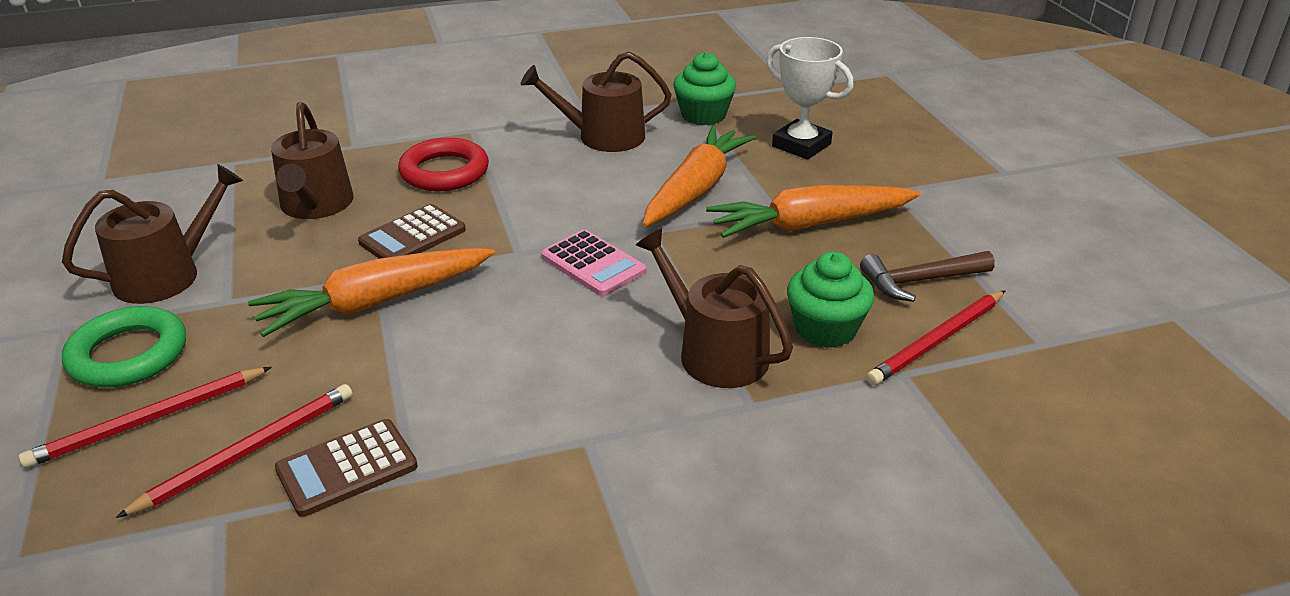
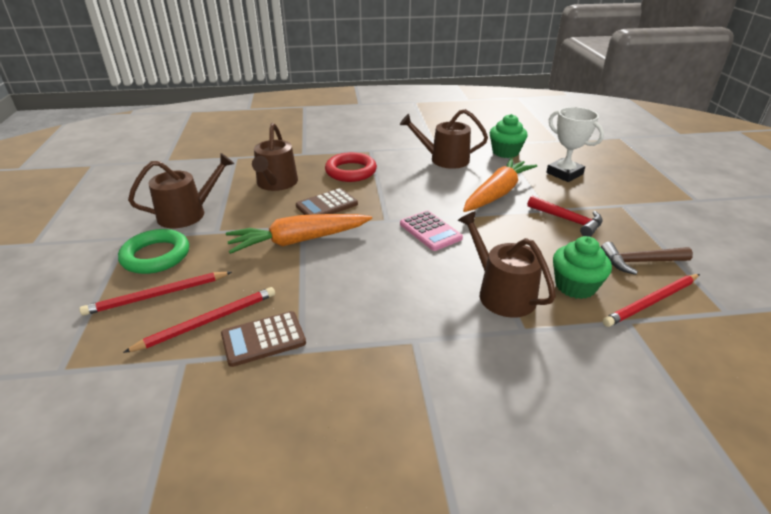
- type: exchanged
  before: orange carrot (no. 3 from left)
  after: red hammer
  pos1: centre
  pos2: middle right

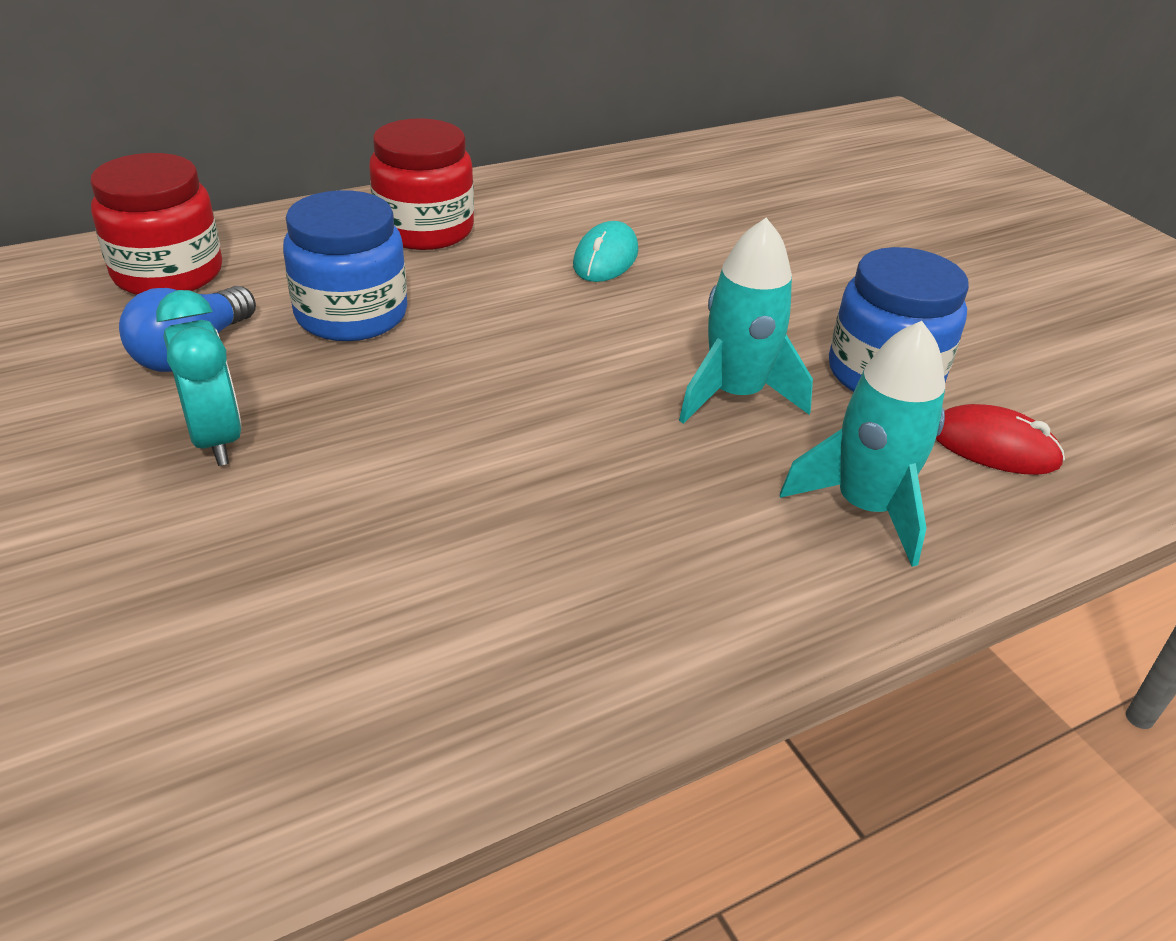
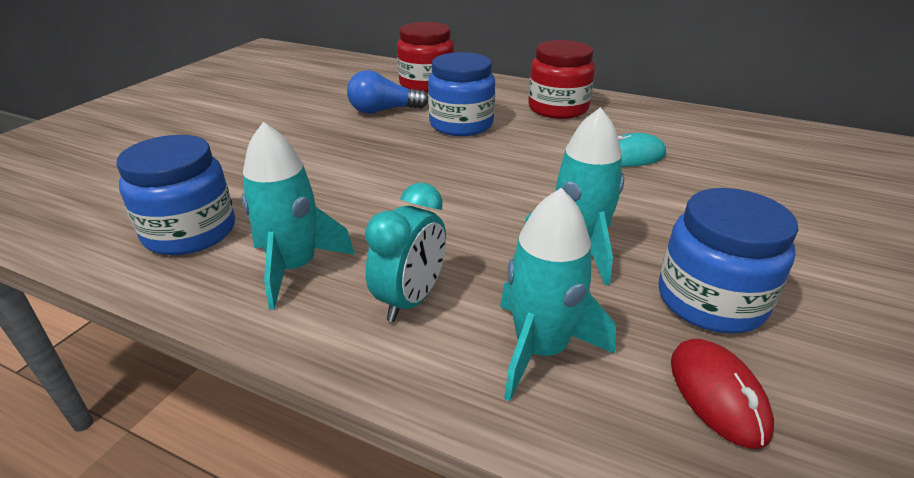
- type: appeared
  after: blue jar (no. 1 from left)
  pos2: middle left
- type: appeared
  after: turquoise rocket (no. 1 from left)
  pos2: middle left
- type: relocated
  before: turquoise clock
  pos1: middle left
  pos2: centre

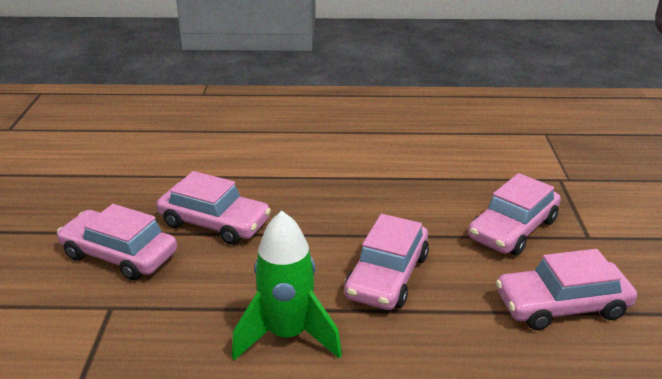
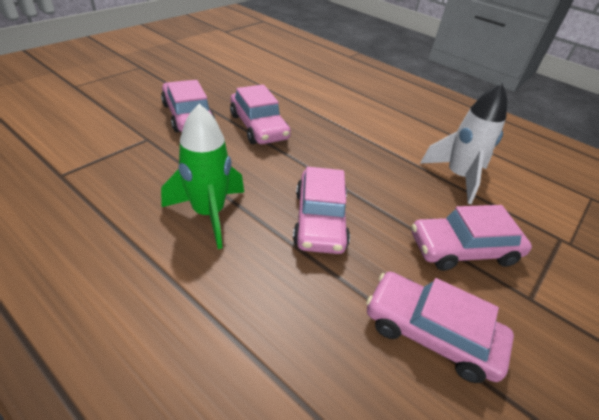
- type: spun
  before: pink car (no. 3 from left)
  pos1: bottom centre
  pos2: centre
  turn: -60
- type: appeared
  after: white rocket
  pos2: middle right

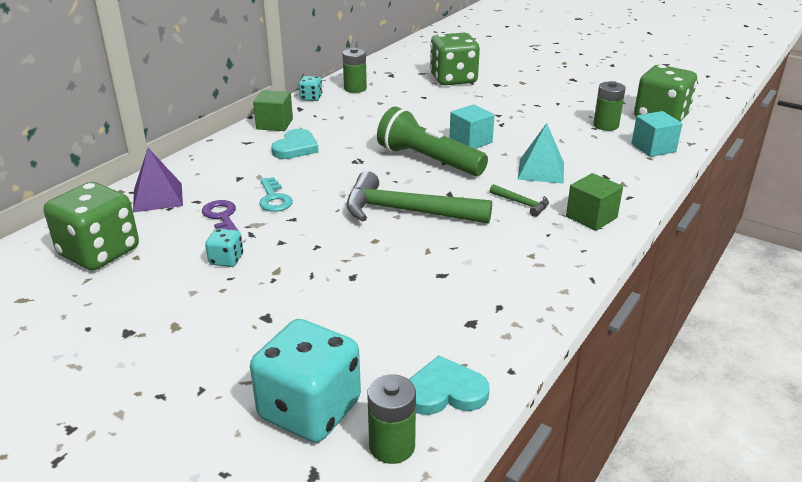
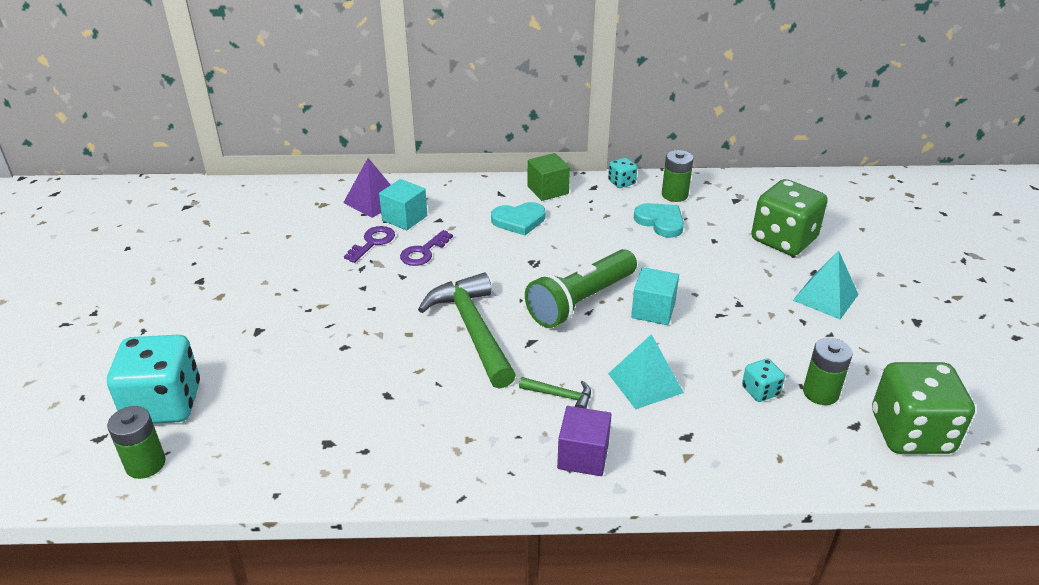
- type: relocated
  before: turquoise cube (no. 2 from left in the first image)
  after: turquoise cube (no. 1 from left)
  pos1: top right
  pos2: centre
- type: colour
  before: turquoise key
  after: purple key (no. 2 from left)
  pos1: centre
  pos2: centre
- type: spun
  before: green hammer (no. 2 from left)
  pos1: centre
  pos2: bottom centre
  turn: -75
- type: spun
  before: green flashlight
  pos1: top centre
  pos2: centre
  turn: -135
- type: colour
  before: green cube (no. 2 from left)
  after: purple cube
  pos1: middle right
  pos2: bottom centre
- type: relocated
  before: turquoise heart (no. 2 from left)
  pos1: bottom centre
  pos2: centre
- type: relocated
  before: turquoise dice (no. 1 from left in the first image)
  after: turquoise dice (no. 3 from left)
  pos1: middle left
  pos2: middle right
- type: appeared
  after: turquoise pyramid (no. 2 from left)
  pos2: middle right
- type: missing
  before: green dice (no. 1 from left)
  pos1: middle left

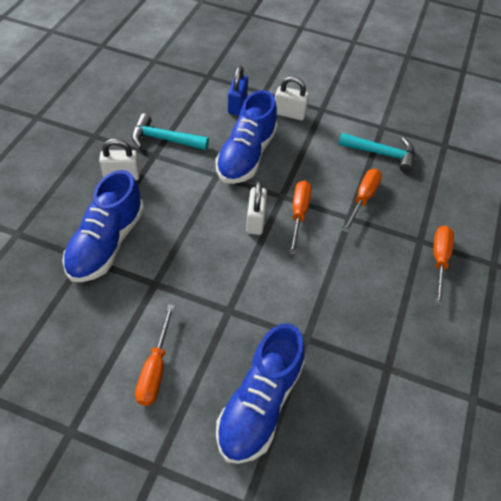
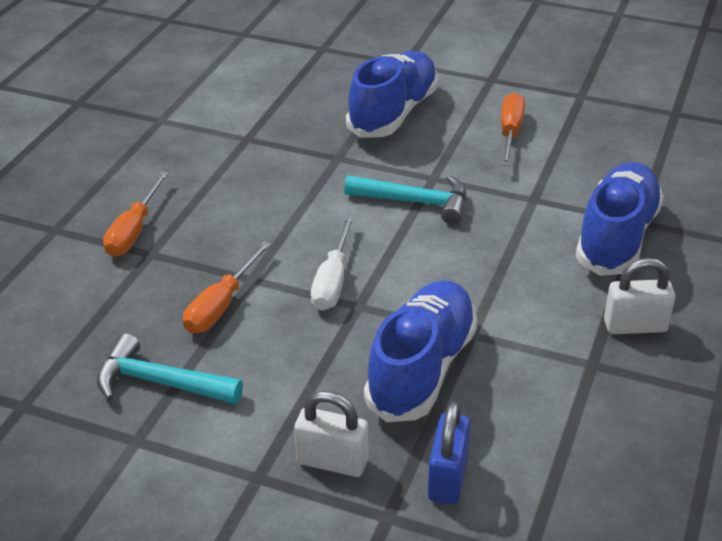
- type: colour
  before: orange screwdriver (no. 2 from left)
  after: white screwdriver
  pos1: centre
  pos2: centre
- type: relocated
  before: turquoise hammer (no. 1 from left in the first image)
  after: turquoise hammer (no. 2 from left)
  pos1: top centre
  pos2: centre
- type: missing
  before: white padlock (no. 2 from left)
  pos1: centre

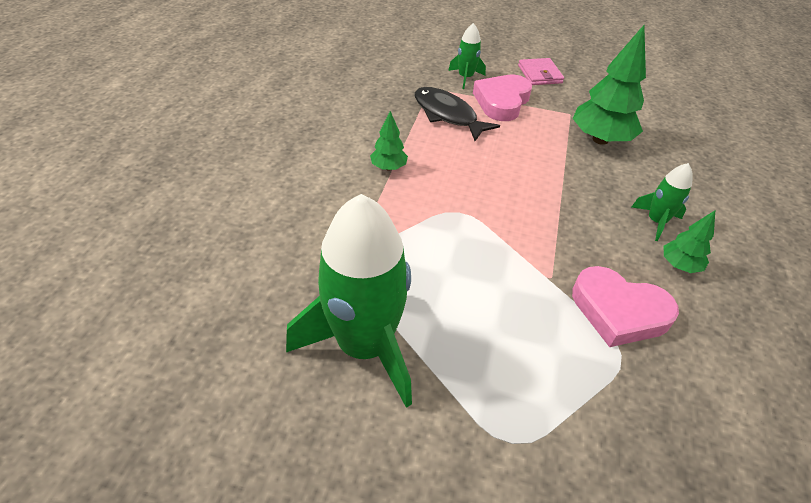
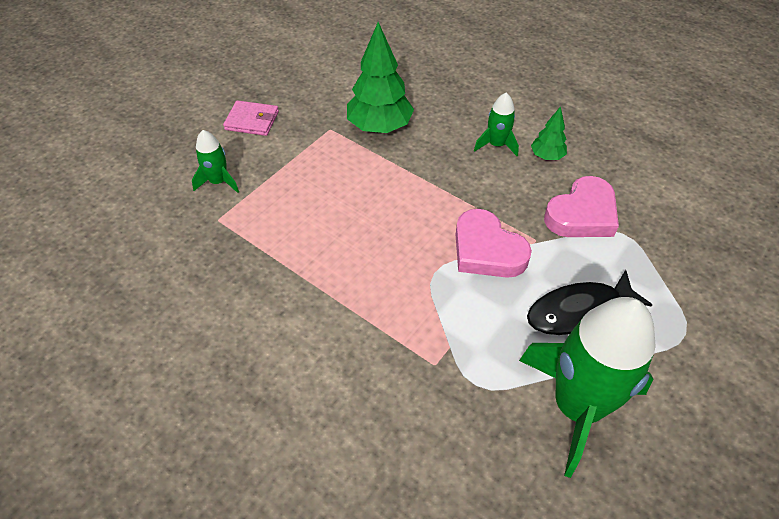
- type: relocated
  before: pink heart (no. 1 from left)
  pos1: top centre
  pos2: centre
- type: relocated
  before: black fish
  pos1: top centre
  pos2: middle right
- type: missing
  before: green tree (no. 1 from left)
  pos1: top centre

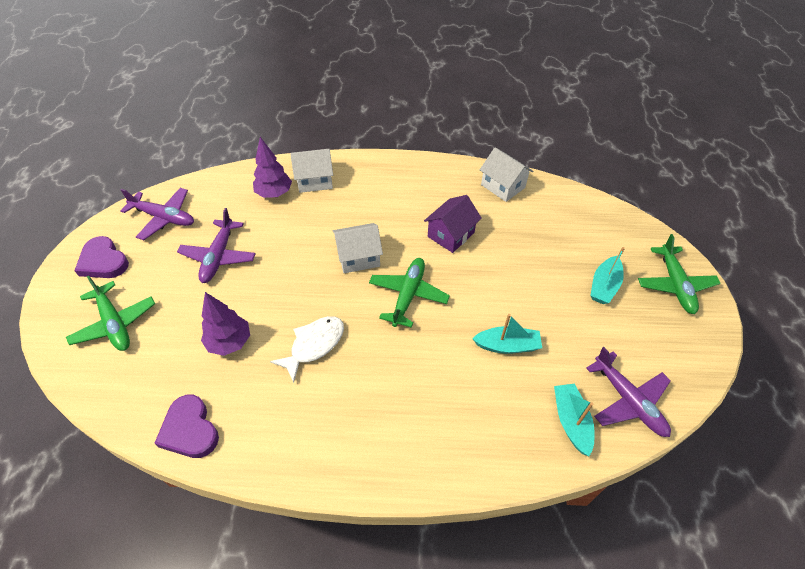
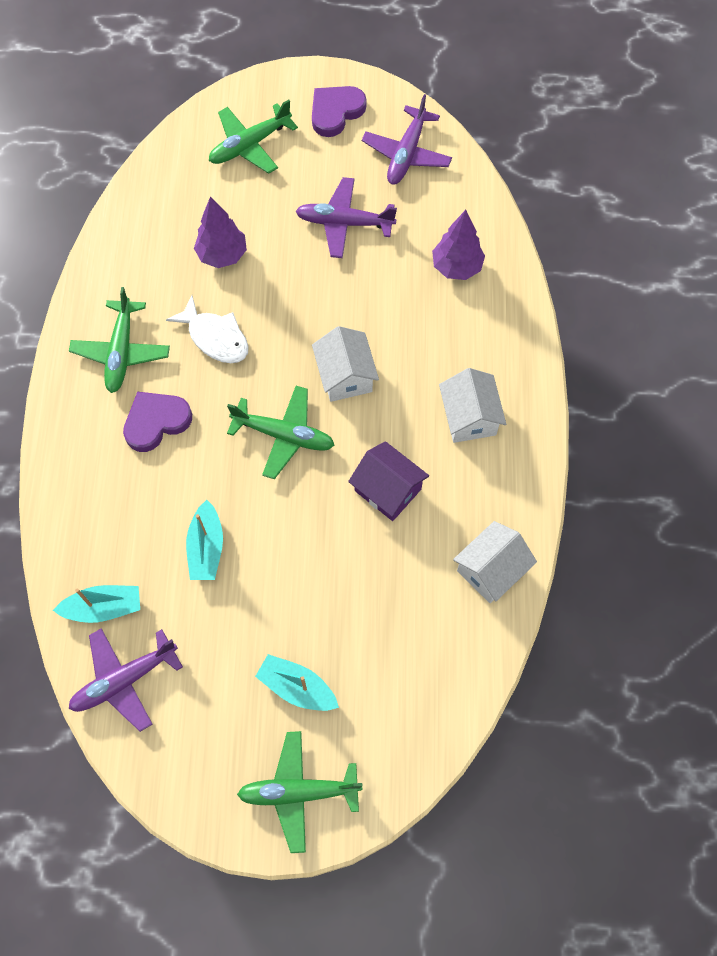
- type: appeared
  after: green plane (no. 1 from left)
  pos2: middle left
- type: relocated
  before: purple heart (no. 2 from left in the first image)
  after: purple heart (no. 1 from left)
  pos1: bottom left
  pos2: middle left
- type: relocated
  before: white house (no. 1 from left in the first image)
  after: white house (no. 2 from left)
  pos1: top centre
  pos2: centre

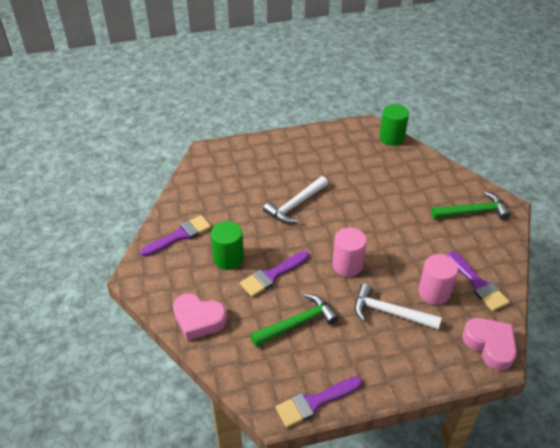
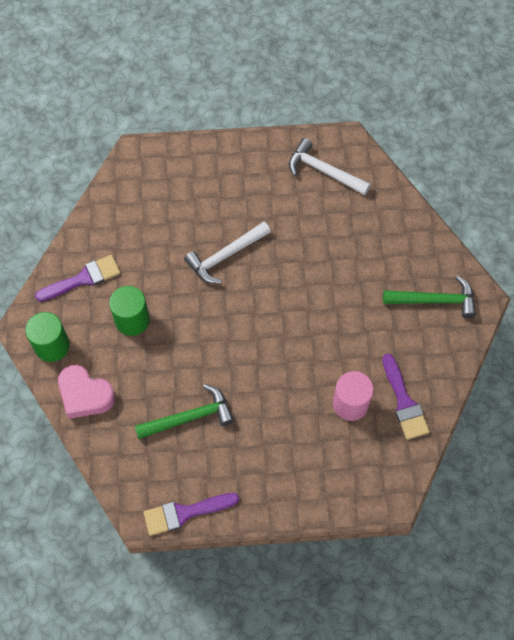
- type: relocated
  before: green cylinder (no. 2 from left in the first image)
  after: green cylinder (no. 1 from left)
  pos1: top right
  pos2: middle left
- type: relocated
  before: white hammer (no. 2 from left)
  pos1: bottom right
  pos2: top centre
- type: missing
  before: purple brush (no. 2 from left)
  pos1: centre
- type: missing
  before: pink cylinder (no. 1 from left)
  pos1: centre
- type: missing
  before: pink heart (no. 2 from left)
  pos1: bottom right

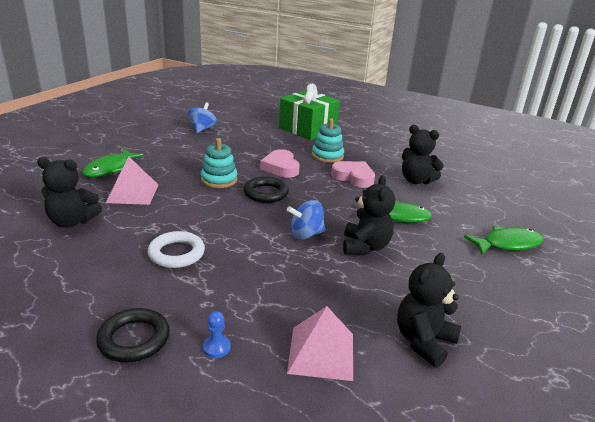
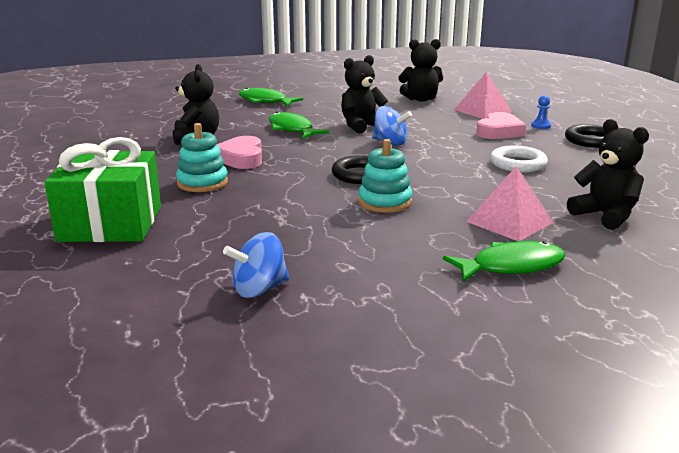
- type: relocated
  before: pink heart (no. 1 from left in the first image)
  after: pink heart (no. 2 from left)
  pos1: centre
  pos2: top right

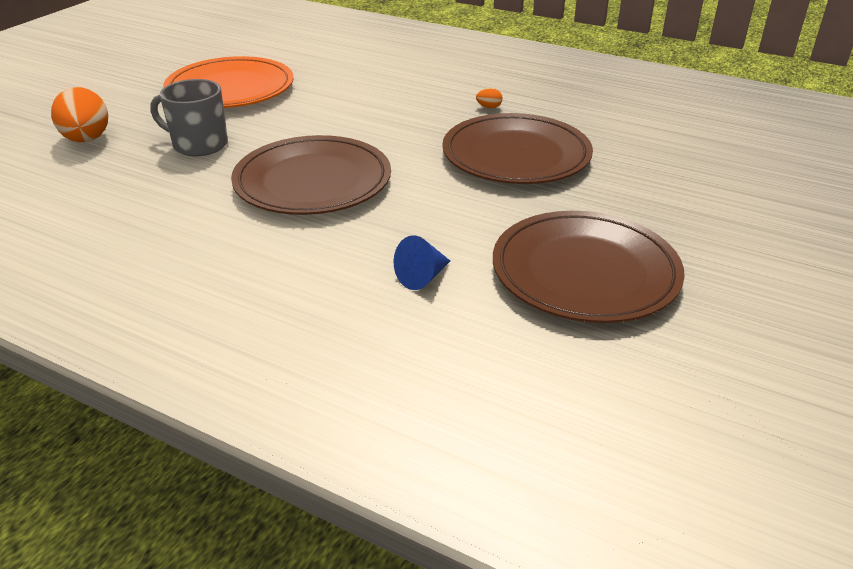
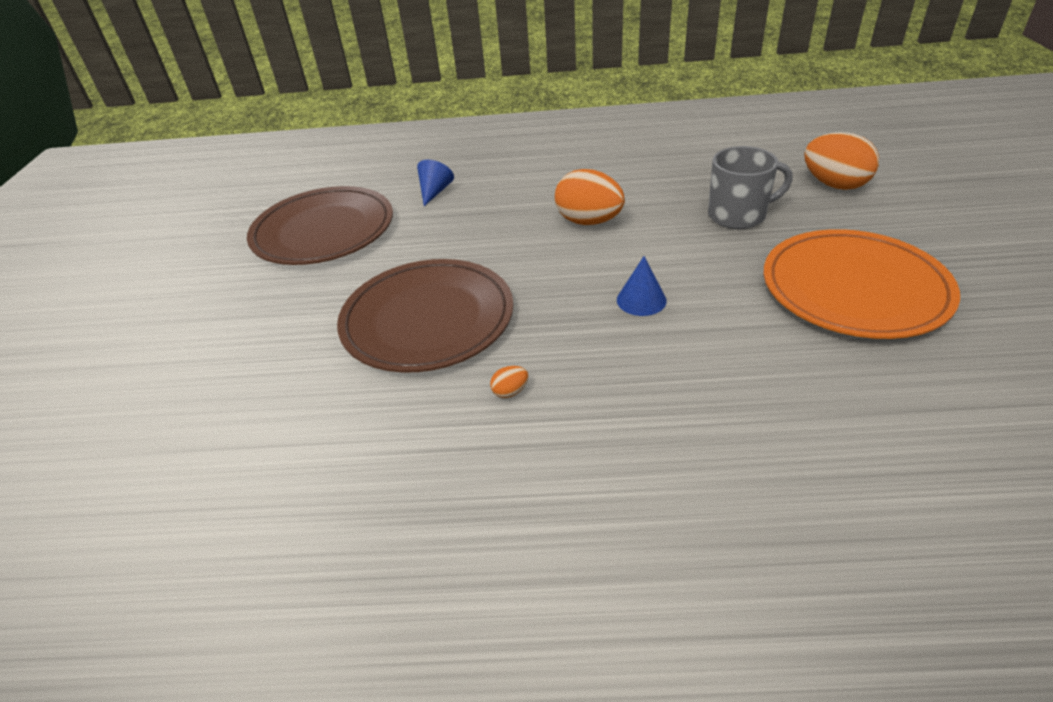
- type: exchanged
  before: brown plate (no. 1 from left)
  after: orange egg (no. 2 from left)
  pos1: top centre
  pos2: top centre
- type: appeared
  after: blue cone (no. 2 from left)
  pos2: centre

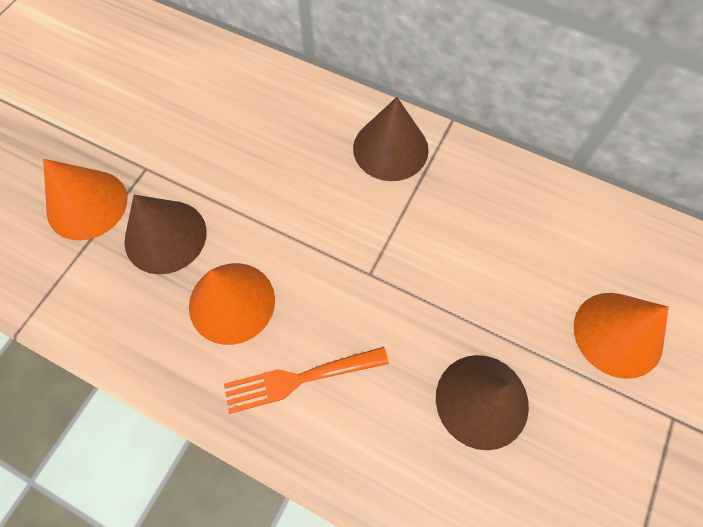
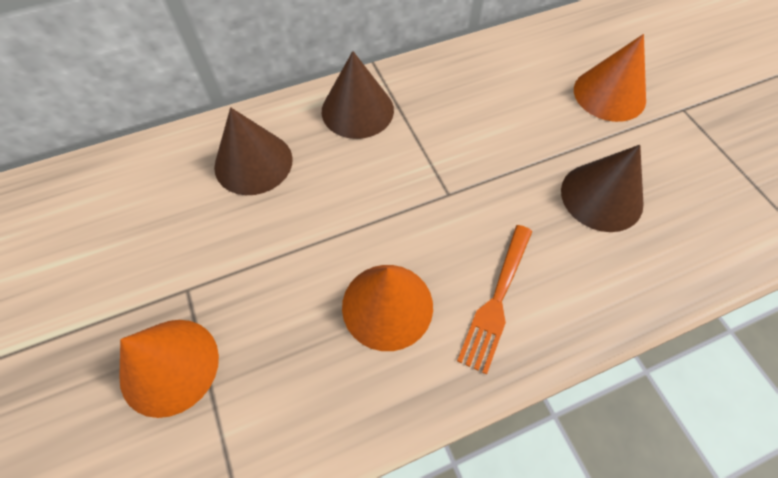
- type: relocated
  before: brown cone (no. 1 from left)
  pos1: middle left
  pos2: top left

